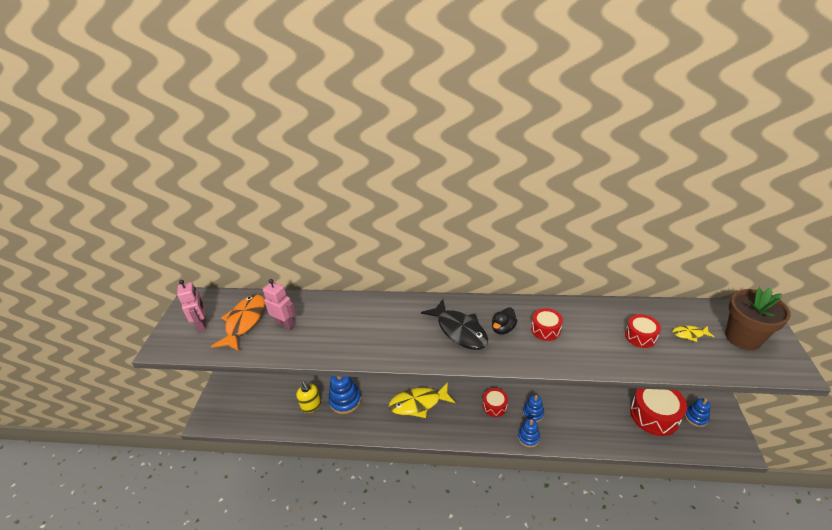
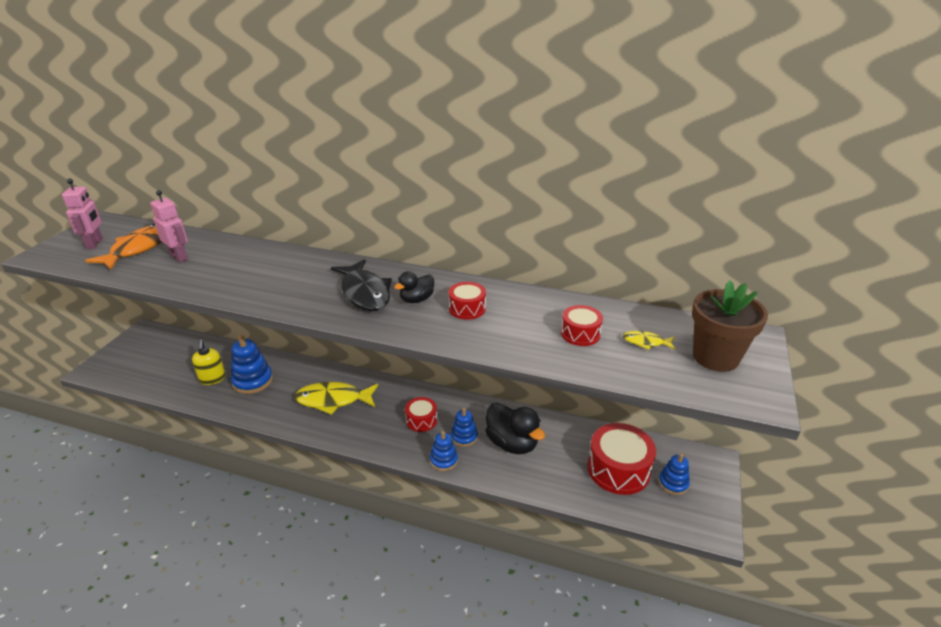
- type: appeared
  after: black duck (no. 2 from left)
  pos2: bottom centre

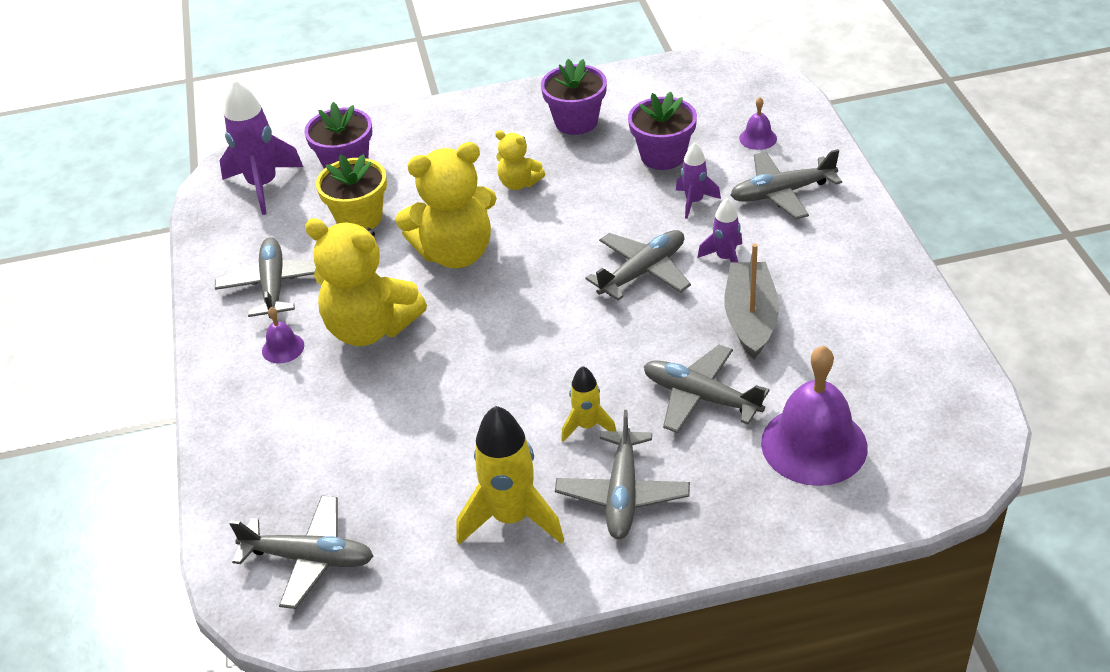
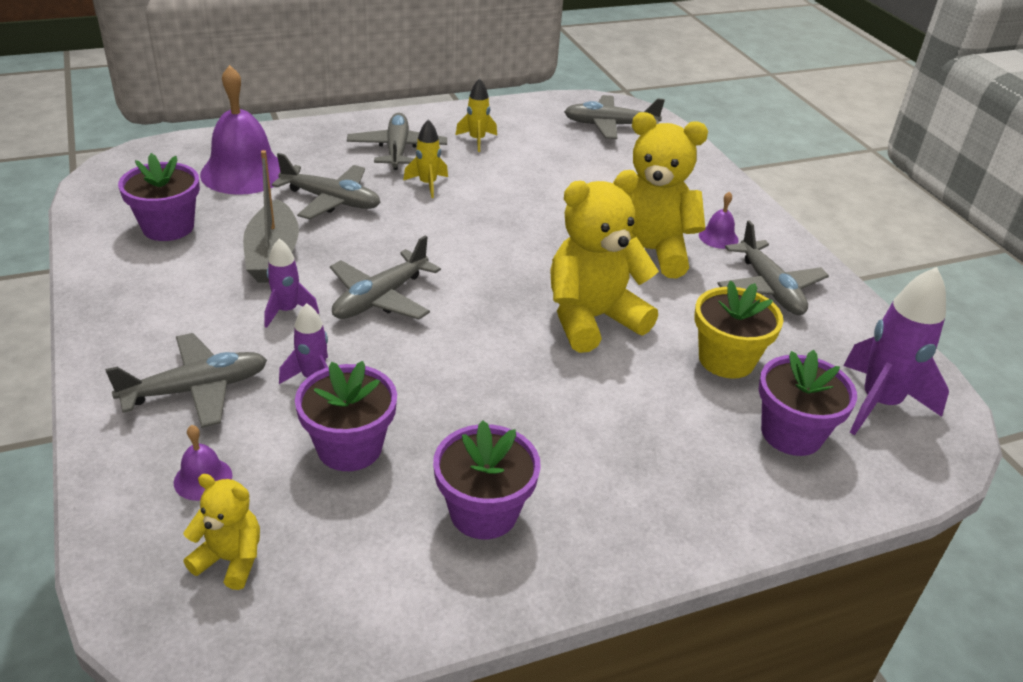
- type: appeared
  after: purple flower pot (no. 1 from left)
  pos2: top left
- type: relocated
  before: yellow teddy bear (no. 3 from left in the first image)
  after: yellow teddy bear (no. 1 from left)
  pos1: top centre
  pos2: bottom left
- type: size
  before: yellow rocket (no. 1 from left in the first image)
  pos1: bottom centre
  pos2: top centre
  scale: 0.55

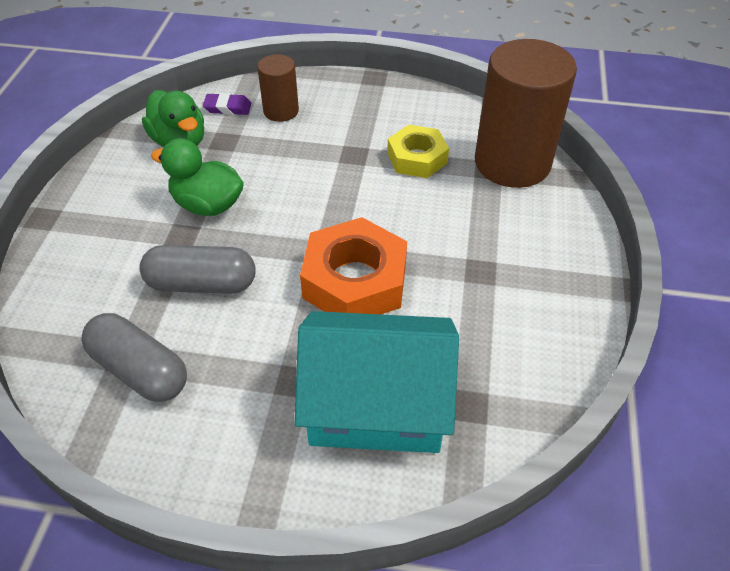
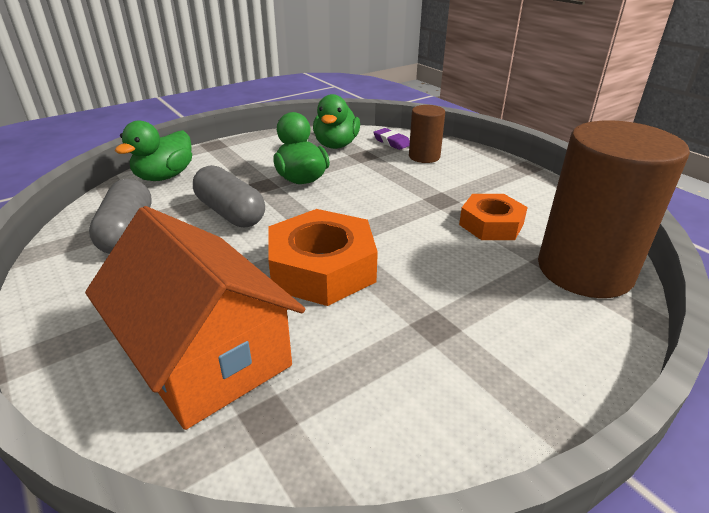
- type: colour
  before: turquoise house
  after: orange house
  pos1: bottom centre
  pos2: middle left
- type: appeared
  after: green duck (no. 1 from left)
  pos2: top left
- type: colour
  before: yellow nut
  after: orange nut (no. 2 from left)
  pos1: top centre
  pos2: middle right

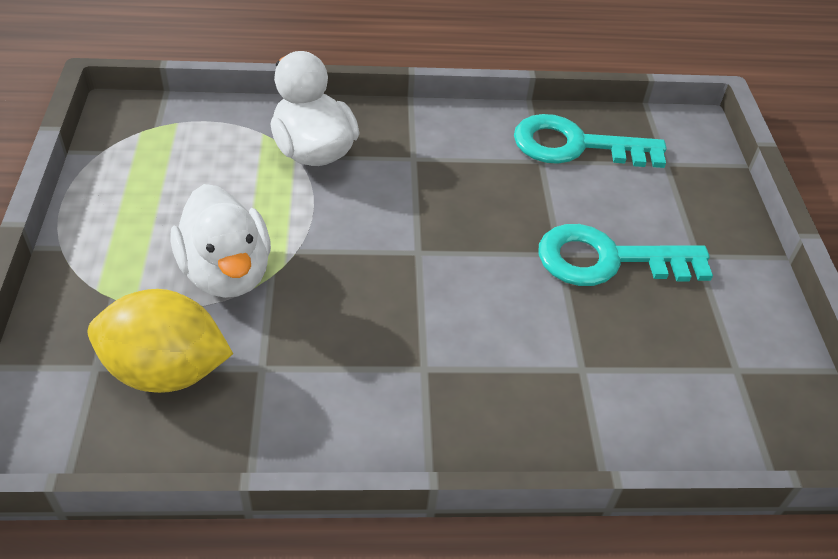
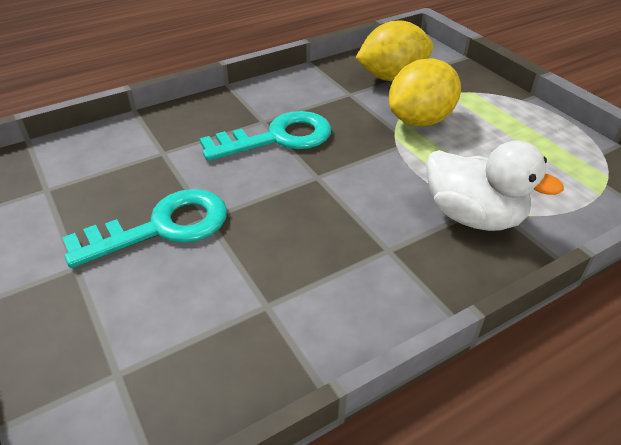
- type: relocated
  before: turquoise key (no. 1 from left in the first image)
  after: turquoise key (no. 2 from left)
  pos1: top right
  pos2: top centre
- type: exchanged
  before: white duck (no. 1 from left)
  after: yellow lemon (no. 2 from left)
  pos1: middle left
  pos2: top right

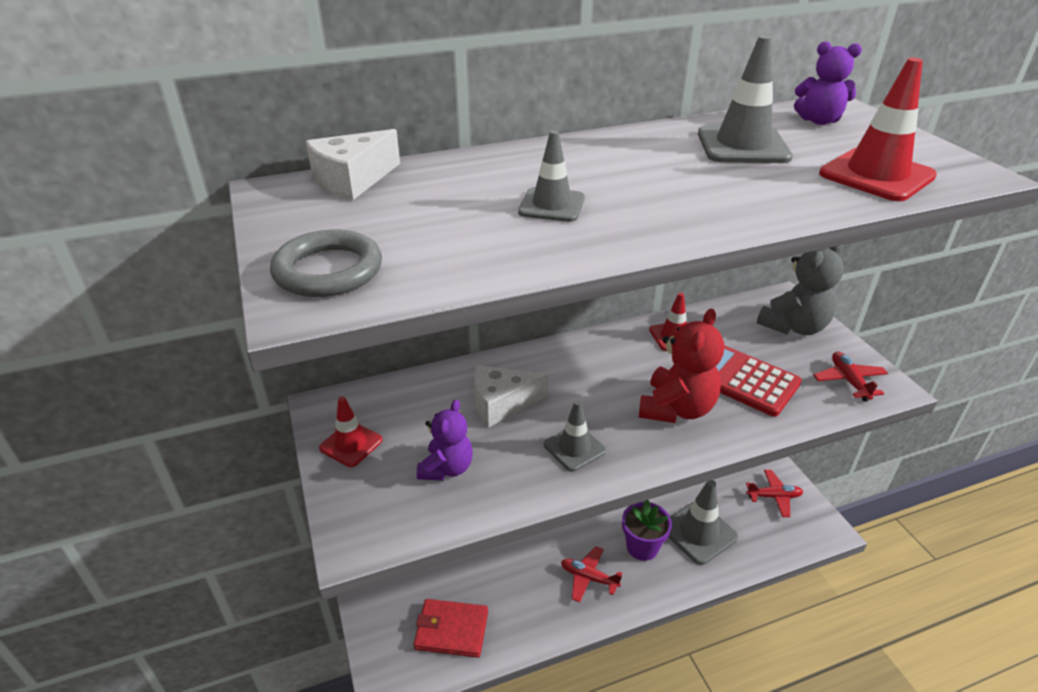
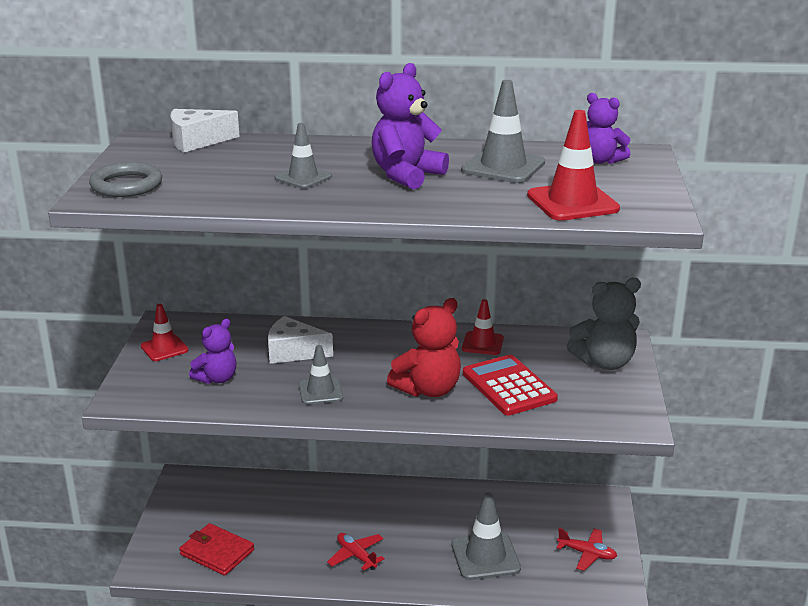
- type: appeared
  after: purple teddy bear (no. 2 from left)
  pos2: top centre
- type: missing
  before: purple flower pot
  pos1: bottom centre
- type: missing
  before: red plane (no. 3 from left)
  pos1: middle right

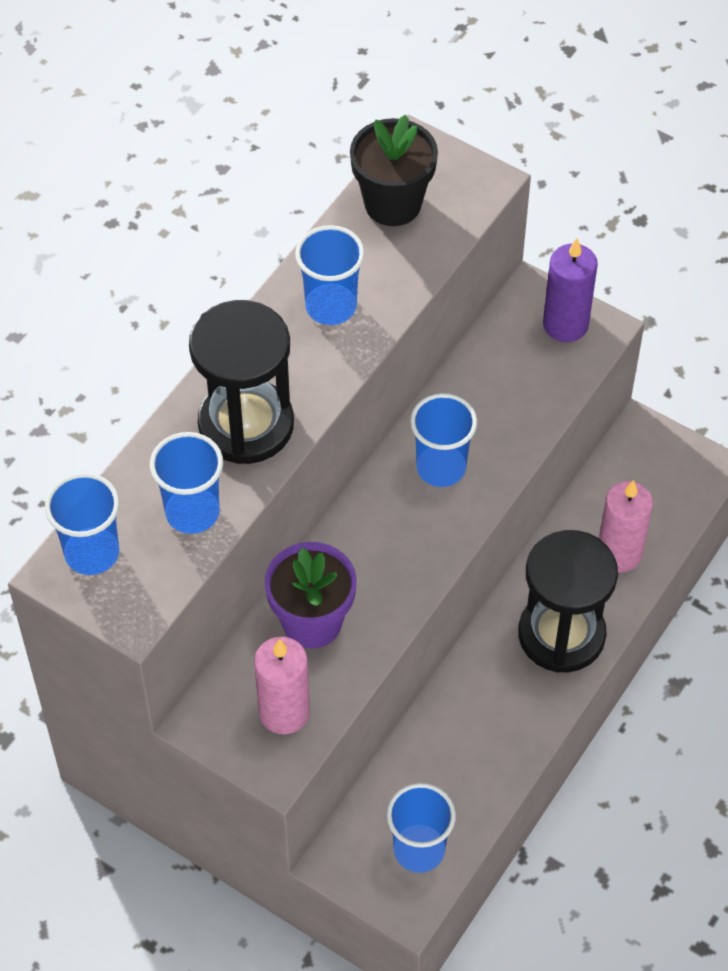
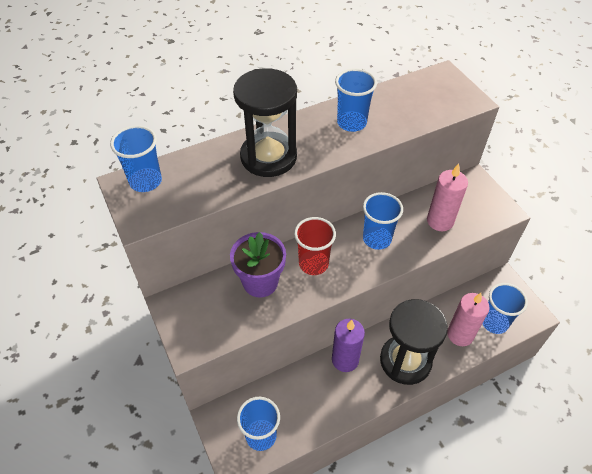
- type: appeared
  after: red cup
  pos2: centre
- type: relocated
  before: purple candle
  pos1: top right
  pos2: bottom centre
- type: relocated
  before: pink candle (no. 1 from left)
  pos1: bottom centre
  pos2: middle right
- type: relocated
  before: blue cup (no. 2 from left in the first image)
  after: blue cup (no. 5 from left)
  pos1: middle left
  pos2: middle right
- type: missing
  before: black flower pot
  pos1: top centre

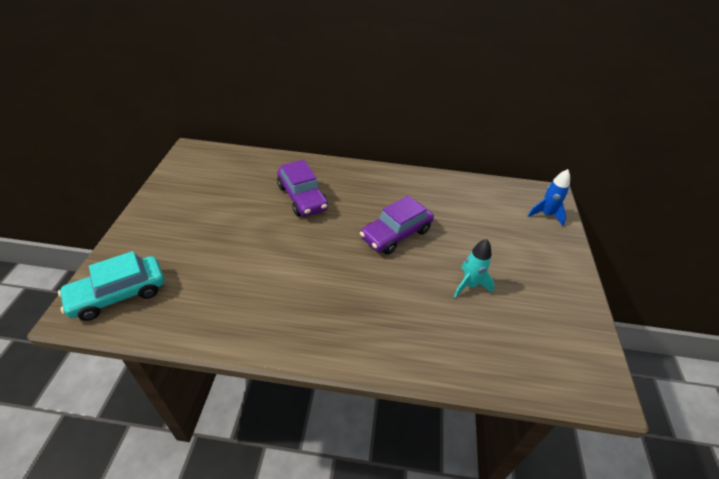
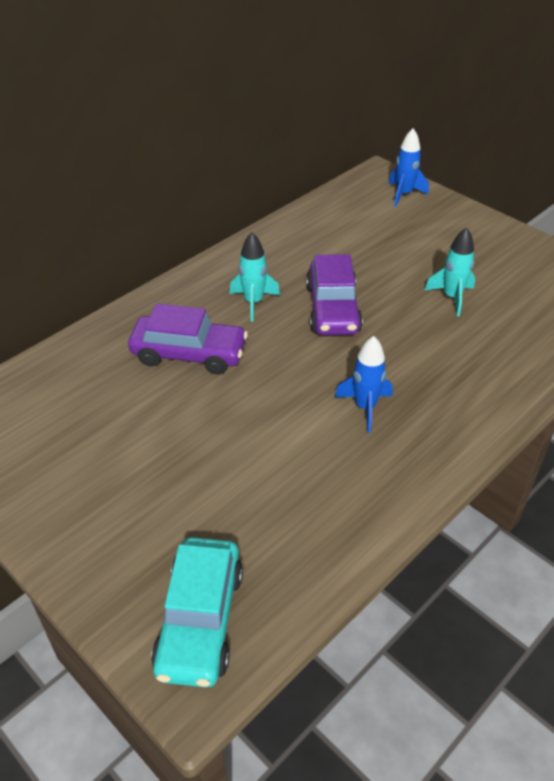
- type: appeared
  after: turquoise rocket (no. 1 from left)
  pos2: centre
- type: appeared
  after: blue rocket (no. 1 from left)
  pos2: centre

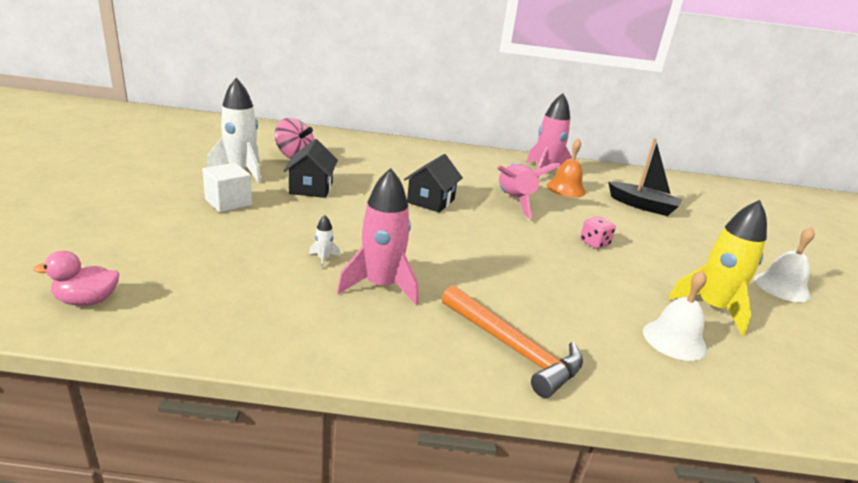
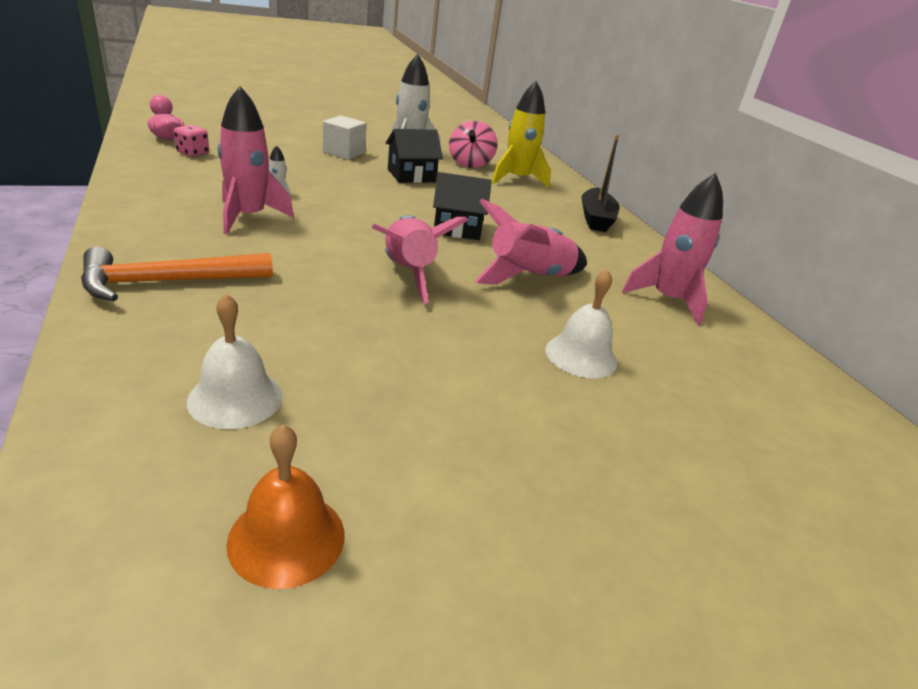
- type: spun
  before: orange hammer
  pos1: bottom centre
  pos2: middle left
  turn: 45
- type: relocated
  before: pink dice
  pos1: middle right
  pos2: top left
- type: relocated
  before: orange bell
  pos1: centre
  pos2: bottom left
- type: appeared
  after: pink rocket (no. 2 from left)
  pos2: centre
- type: relocated
  before: yellow rocket
  pos1: middle right
  pos2: top centre
- type: relocated
  before: white bell (no. 2 from left)
  pos1: middle right
  pos2: centre
- type: relocated
  before: black boat
  pos1: middle right
  pos2: top centre

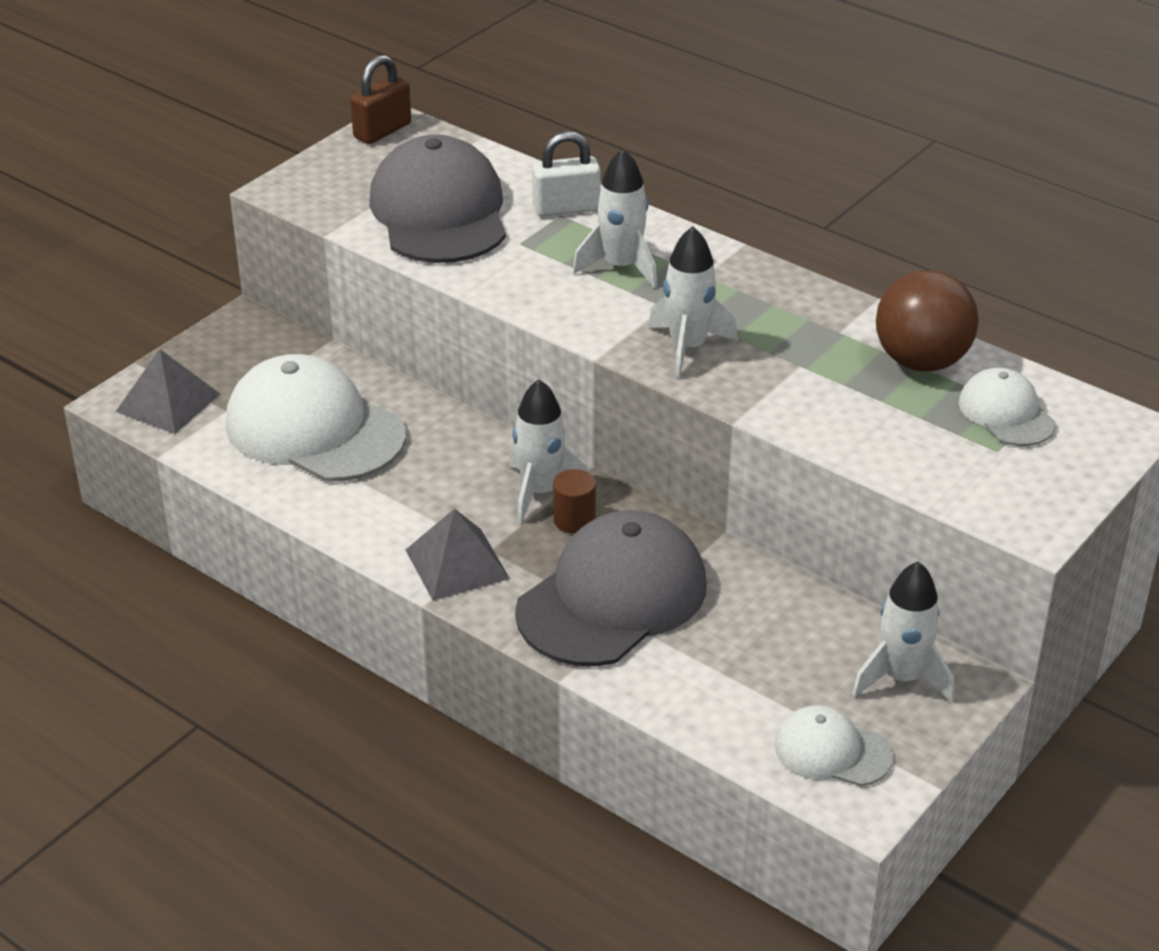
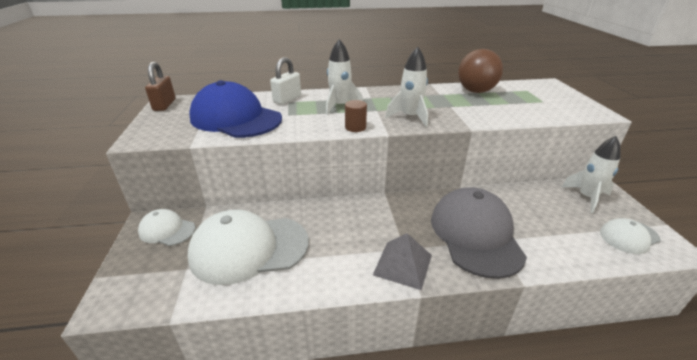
- type: relocated
  before: white cap (no. 3 from left in the first image)
  after: white cap (no. 1 from left)
  pos1: middle right
  pos2: middle left
- type: colour
  before: grey cap (no. 1 from left)
  after: blue cap
  pos1: top centre
  pos2: top centre
- type: relocated
  before: brown cylinder
  pos1: centre
  pos2: top centre
- type: missing
  before: grey pyramid (no. 1 from left)
  pos1: middle left
- type: missing
  before: white rocket (no. 1 from left)
  pos1: centre

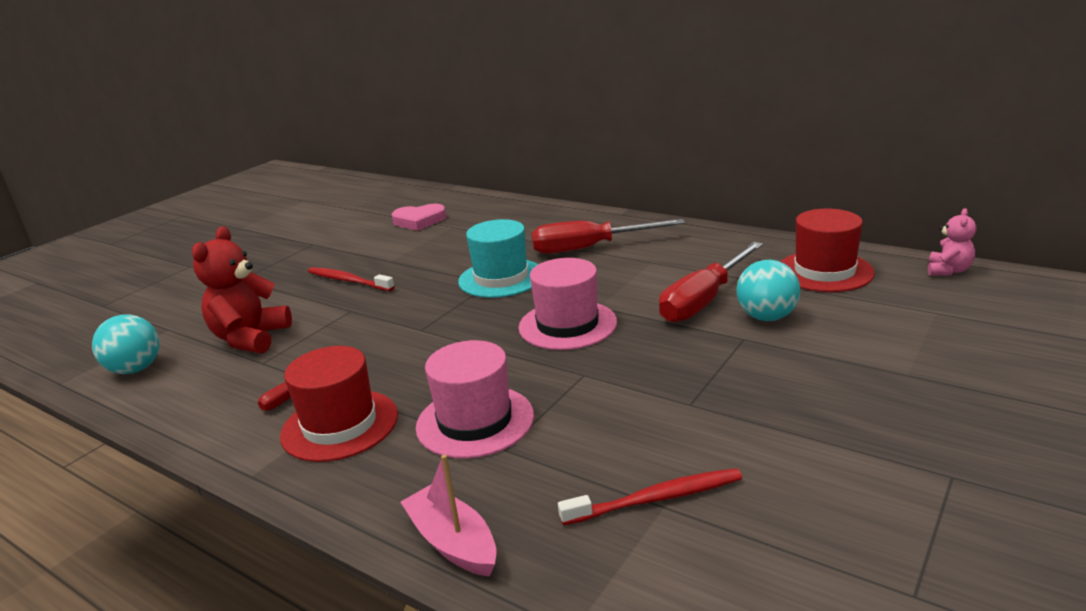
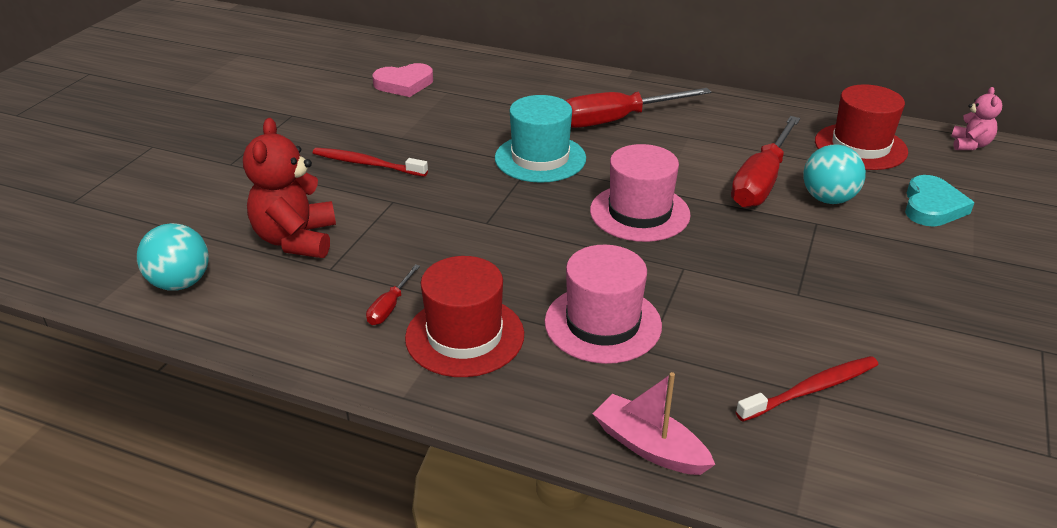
- type: appeared
  after: turquoise heart
  pos2: middle right

